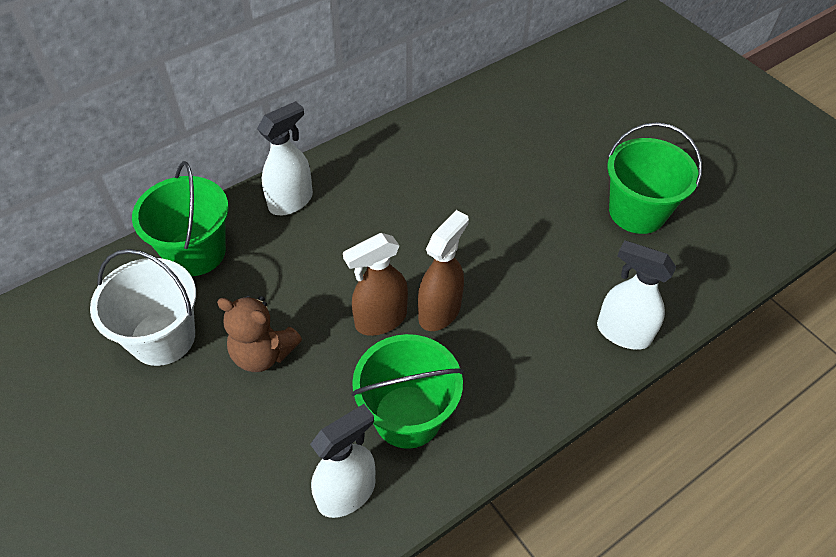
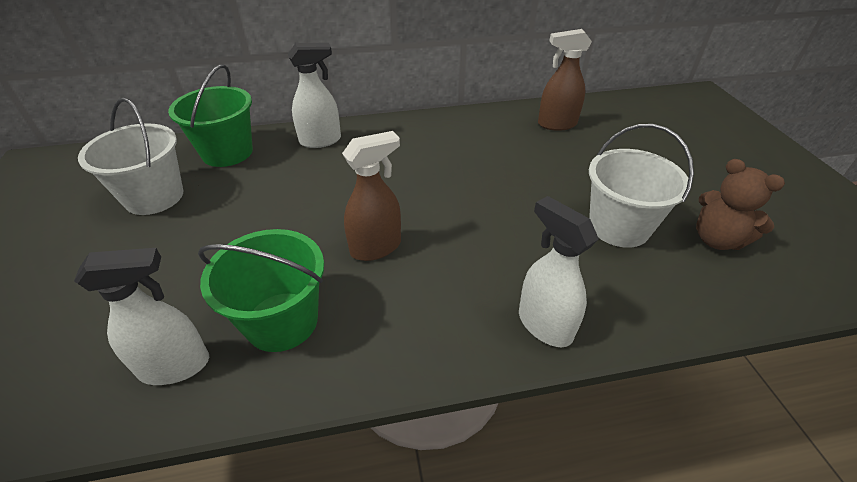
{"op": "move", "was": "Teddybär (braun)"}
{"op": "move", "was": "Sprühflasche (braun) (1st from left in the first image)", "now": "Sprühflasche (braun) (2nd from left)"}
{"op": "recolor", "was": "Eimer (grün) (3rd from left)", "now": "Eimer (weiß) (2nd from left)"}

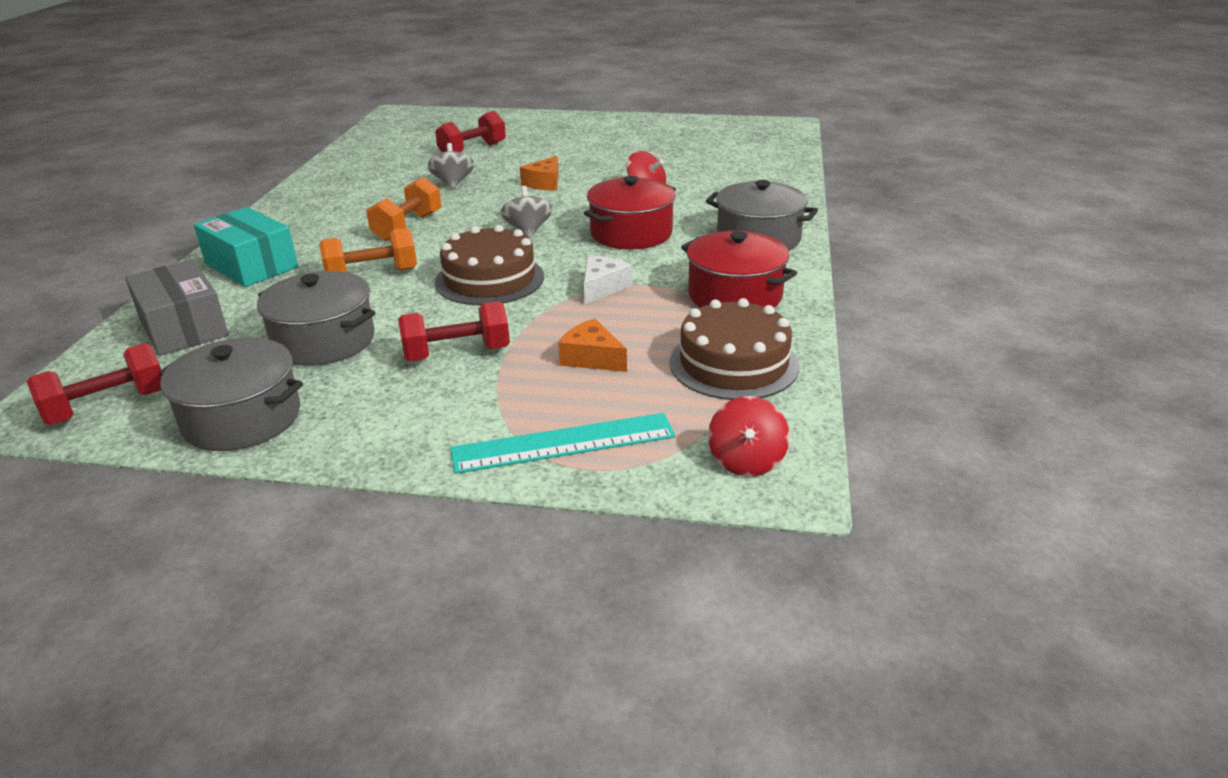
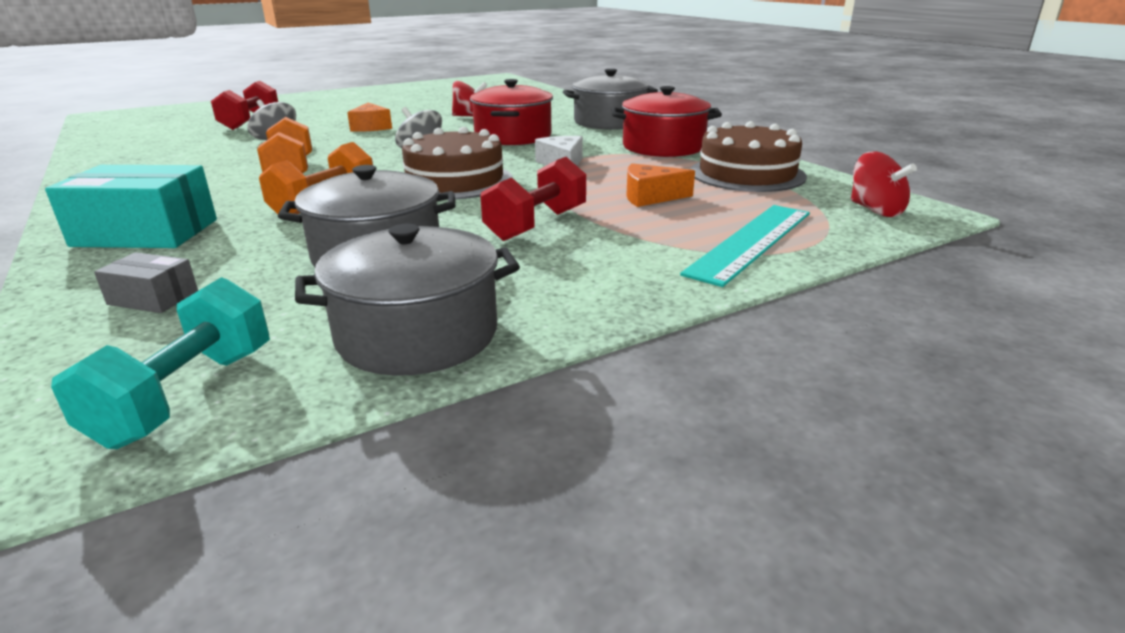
{"op": "recolor", "was": "Hantel (rot) (1st from left)", "now": "Hantel (türkis)"}
{"op": "resize", "was": "Schachtel (grau)", "ratio": 0.5}

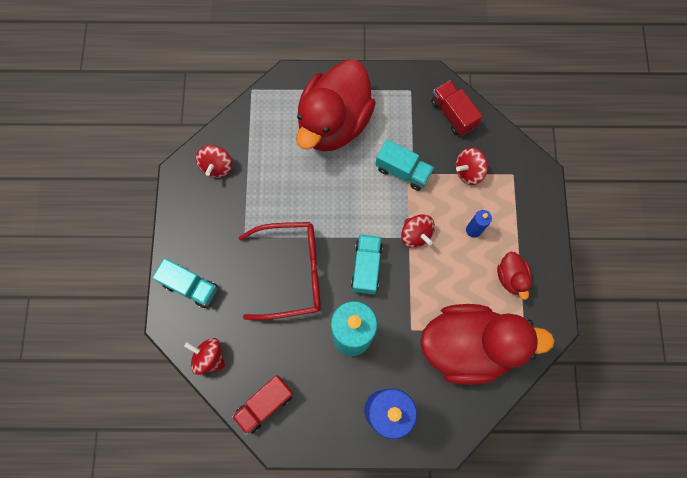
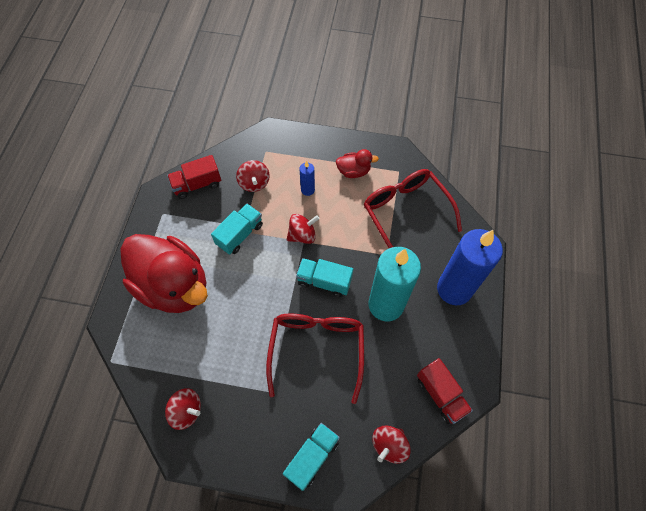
{"op": "replace", "was": "Ente (rot) (2nd from left)", "now": "Brille (rot) (2nd from left)"}

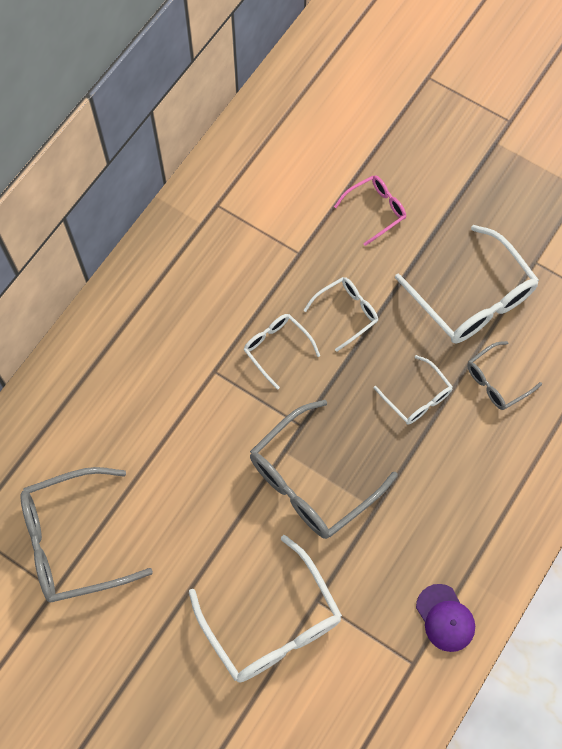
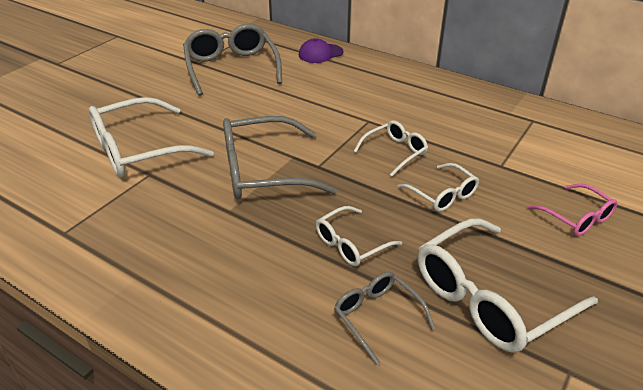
{"op": "move", "was": "Kappe (lila)"}
{"op": "rotate", "was": "Brille (grau) (2nd from left)", "clockwise": -60}

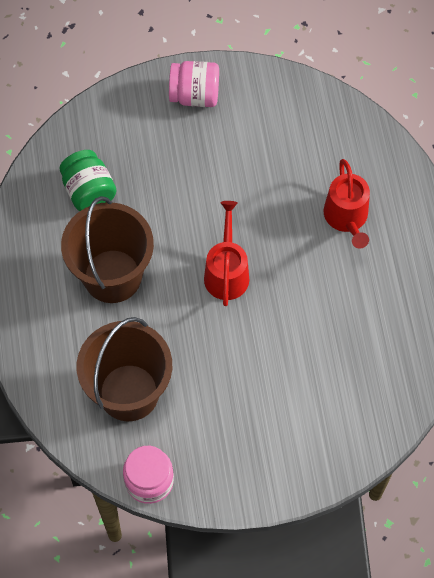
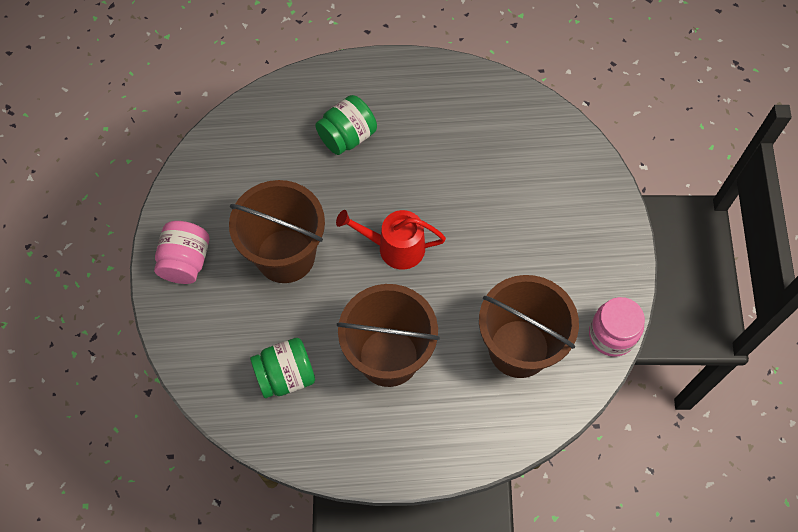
{"op": "insert", "now": "Eimer (braun) (1st from left)"}
{"op": "replace", "was": "Gießkanne (rot) (2nd from left)", "now": "Einmachglas (grün) (2nd from left)"}

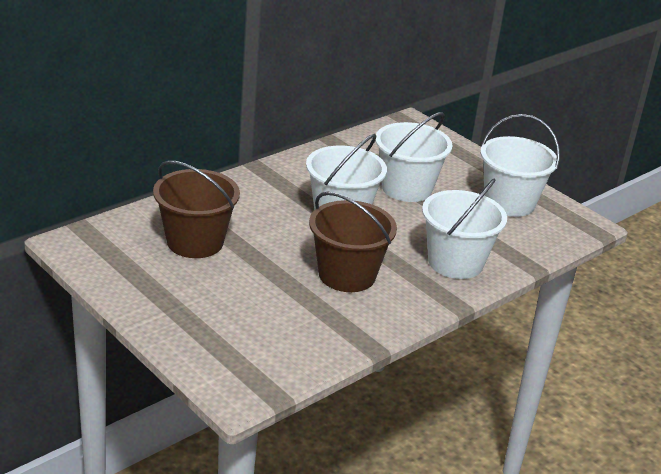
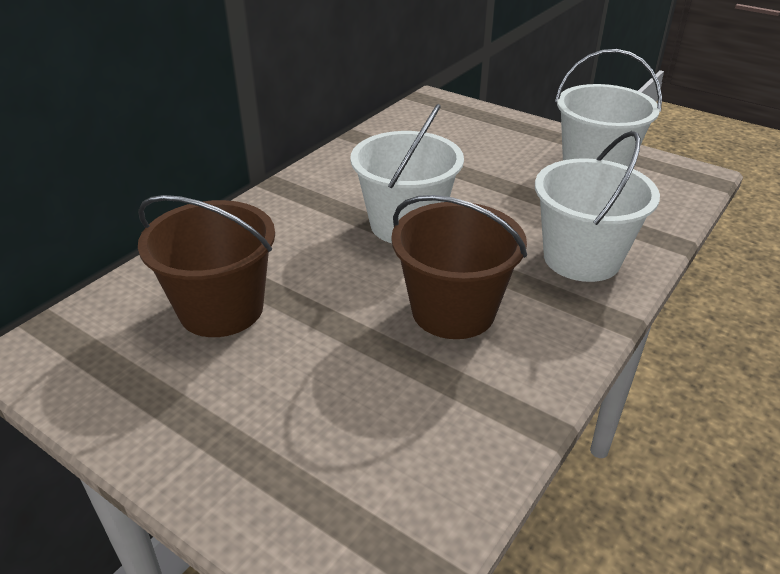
{"op": "delete", "was": "Eimer (weiß) (2nd from left)"}

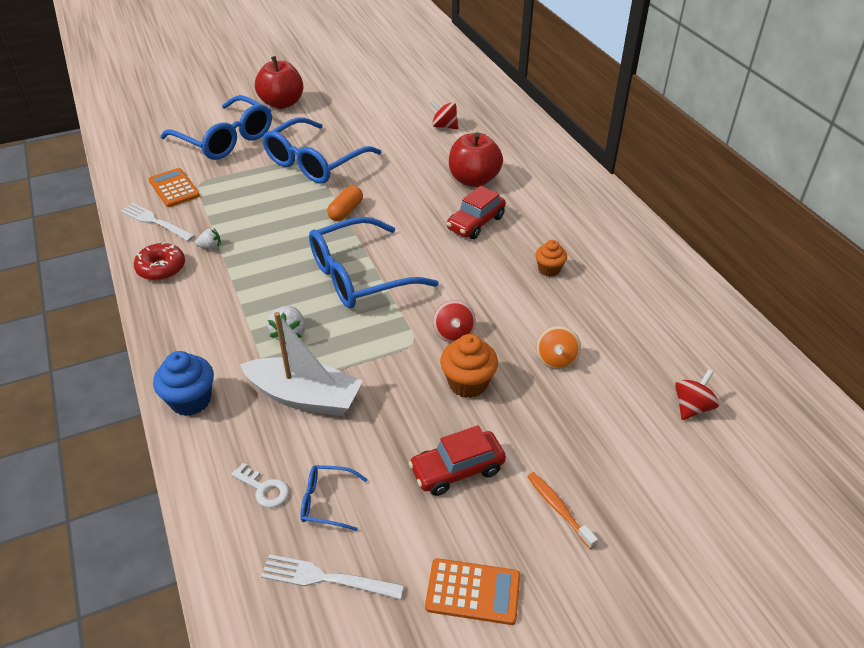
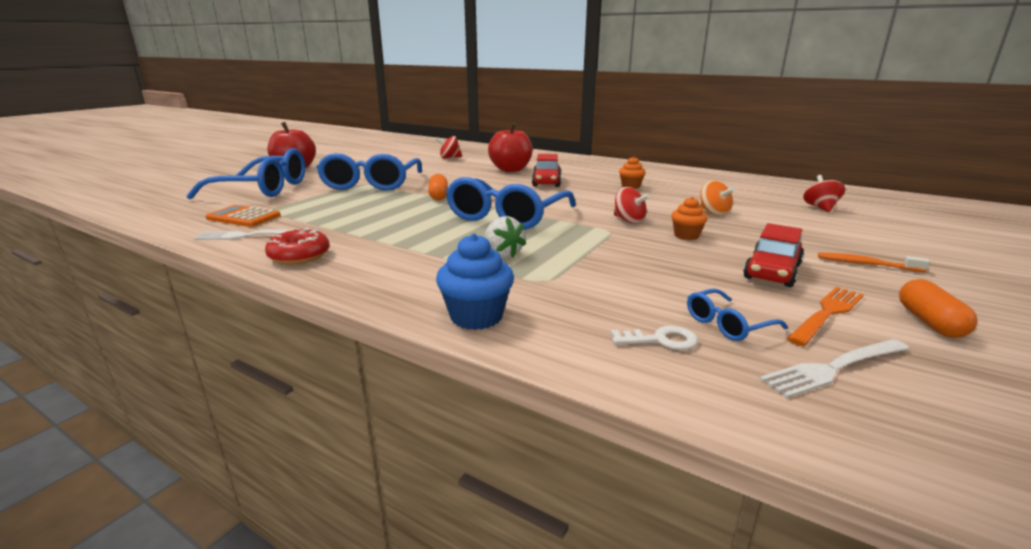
{"op": "delete", "was": "Erdbeere (weiß) (1st from left)"}
{"op": "delete", "was": "Boot (weiß)"}
{"op": "insert", "now": "Gabel (orange)"}
{"op": "replace", "was": "Taschenrechner (orange) (2nd from left)", "now": "Kapsel (orange) (2nd from left)"}
{"op": "resize", "was": "Muffin (orange) (1st from left in the first image)", "ratio": 0.64}

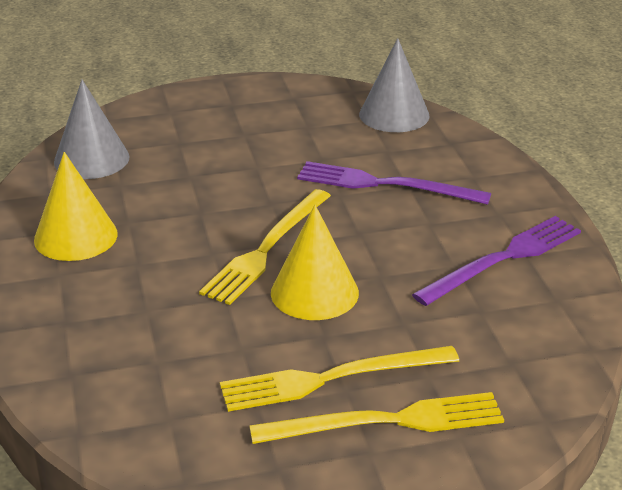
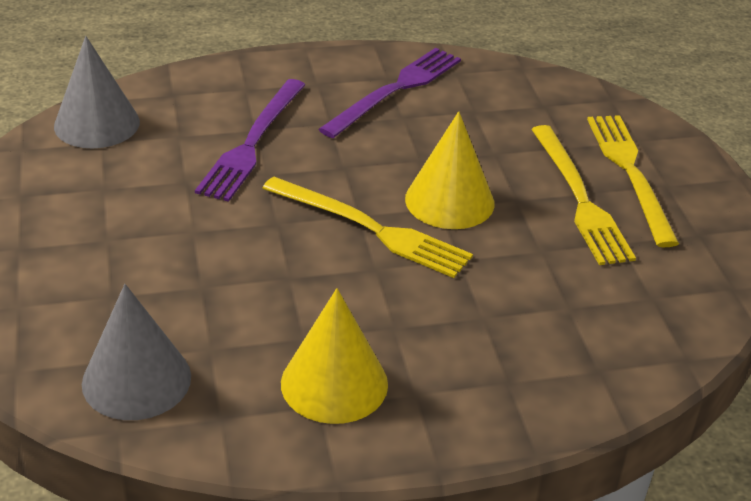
{"op": "rotate", "was": "Gabel (lila) (2nd from left)", "clockwise": 75}

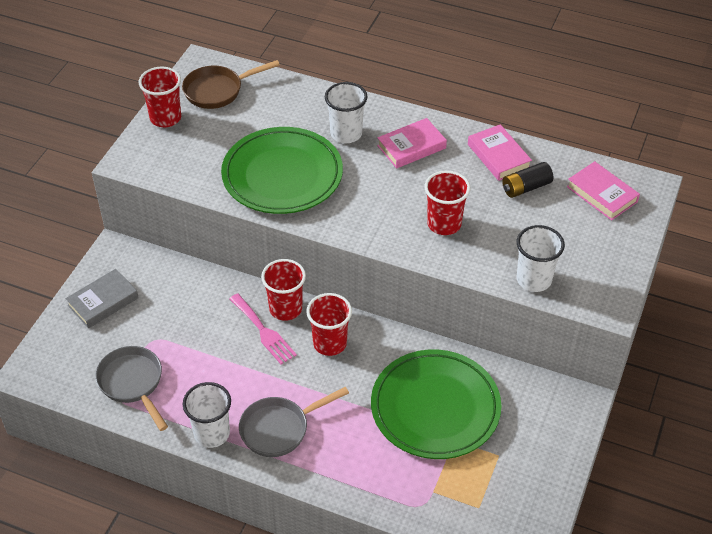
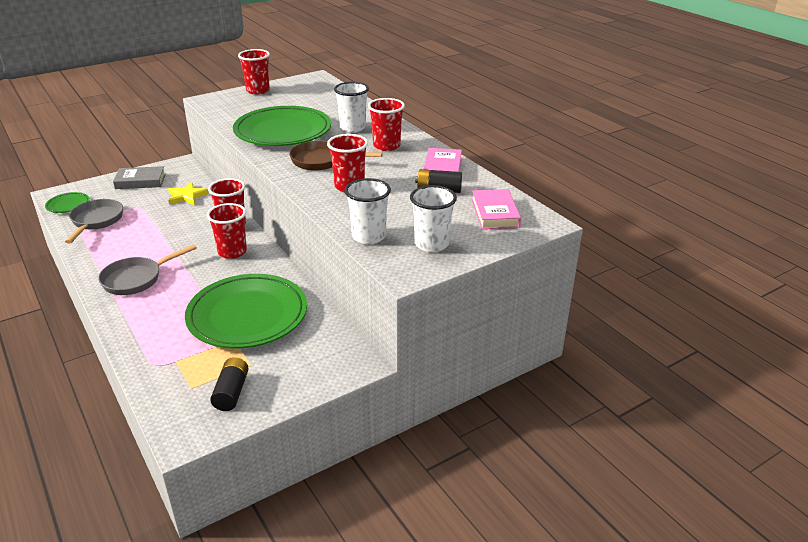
{"op": "delete", "was": "Gabel (rosa)"}
{"op": "insert", "now": "Teller (grün) (1st from left)"}
{"op": "insert", "now": "Stern (gelb)"}
{"op": "insert", "now": "Batterie (schwarz) (1st from left)"}
{"op": "move", "was": "Pfanne (braun)"}
{"op": "move", "was": "Becher (weiß) (1st from left in the first image)", "now": "Becher (weiß) (3rd from left)"}
{"op": "replace", "was": "Buch (rosa) (1st from left)", "now": "Becher (rot) (5th from left)"}
{"op": "rotate", "was": "Pfanne (grau) (2nd from left)", "clockwise": -45}

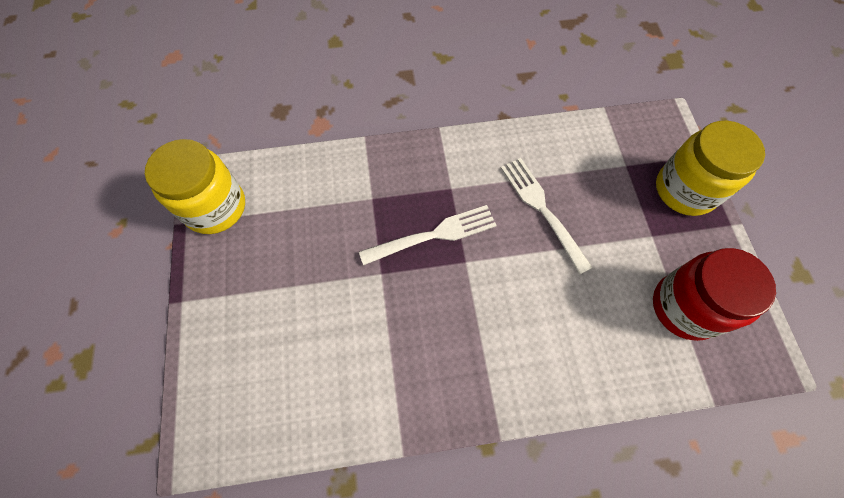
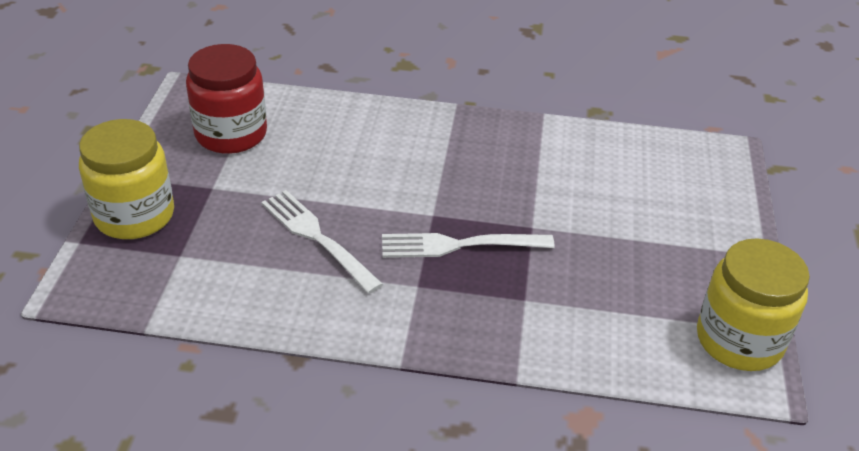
{"op": "rotate", "was": "Gabel (weiß) (2nd from left in the first image)", "clockwise": 150}

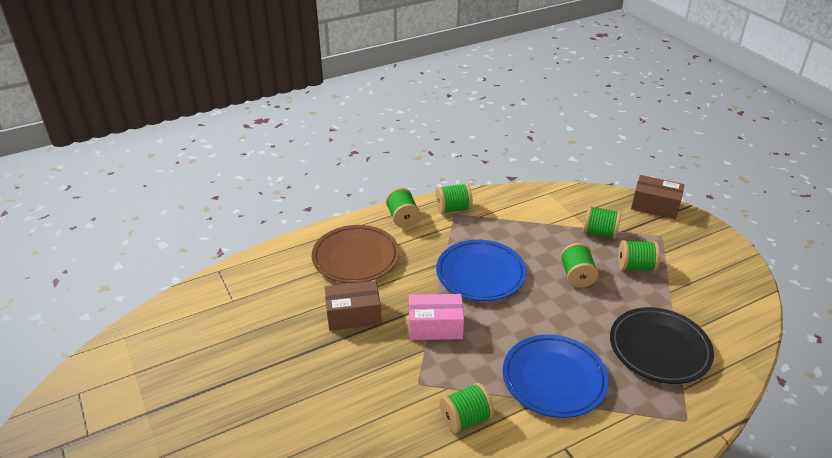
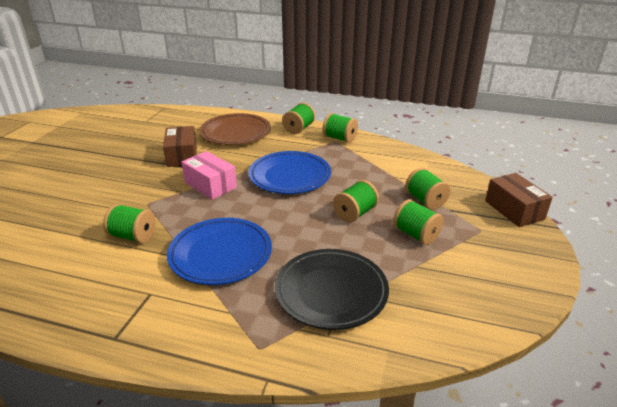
{"op": "rotate", "was": "Schachtel (braun) (1st from left)", "clockwise": 45}

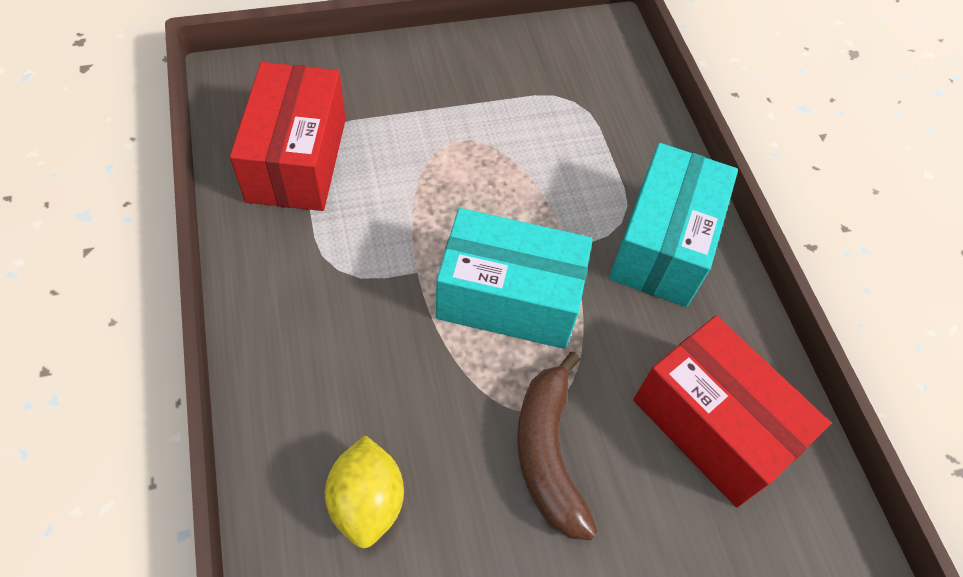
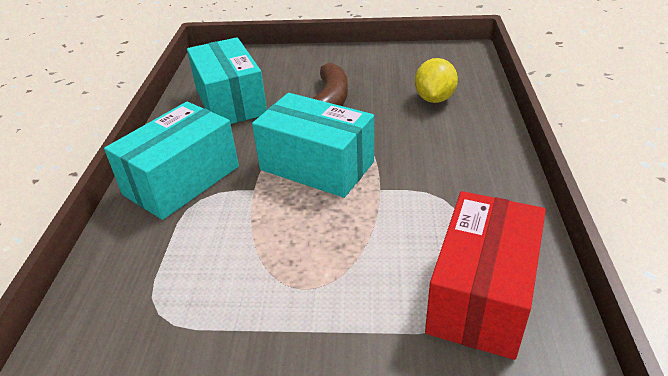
{"op": "recolor", "was": "Schachtel (rot) (2nd from left)", "now": "Schachtel (türkis) (2nd from left)"}

